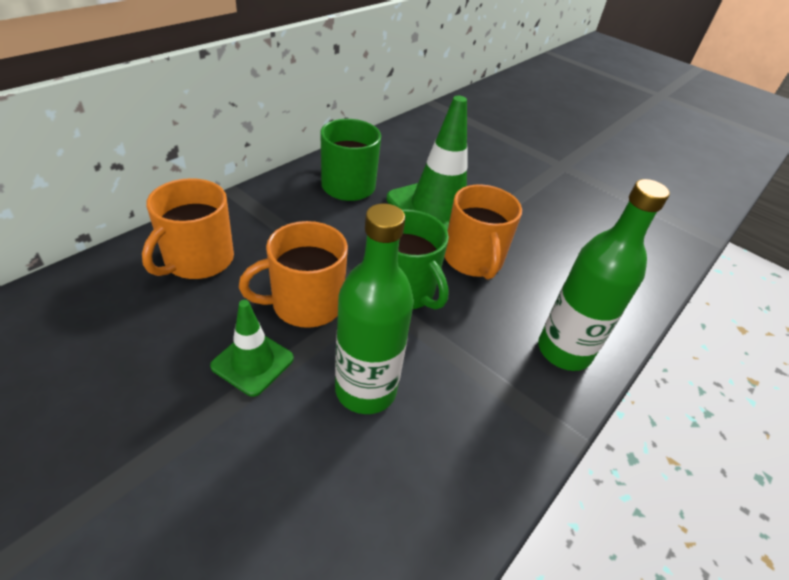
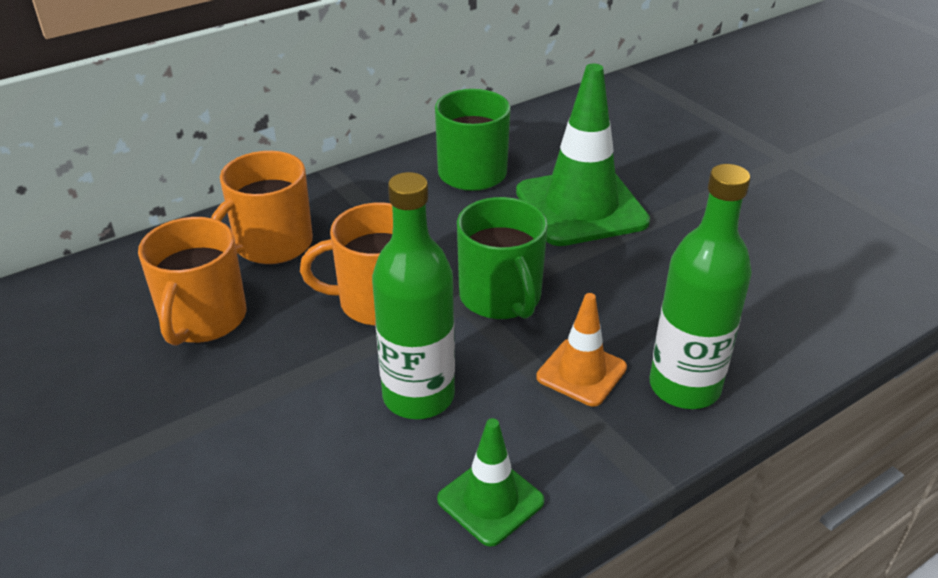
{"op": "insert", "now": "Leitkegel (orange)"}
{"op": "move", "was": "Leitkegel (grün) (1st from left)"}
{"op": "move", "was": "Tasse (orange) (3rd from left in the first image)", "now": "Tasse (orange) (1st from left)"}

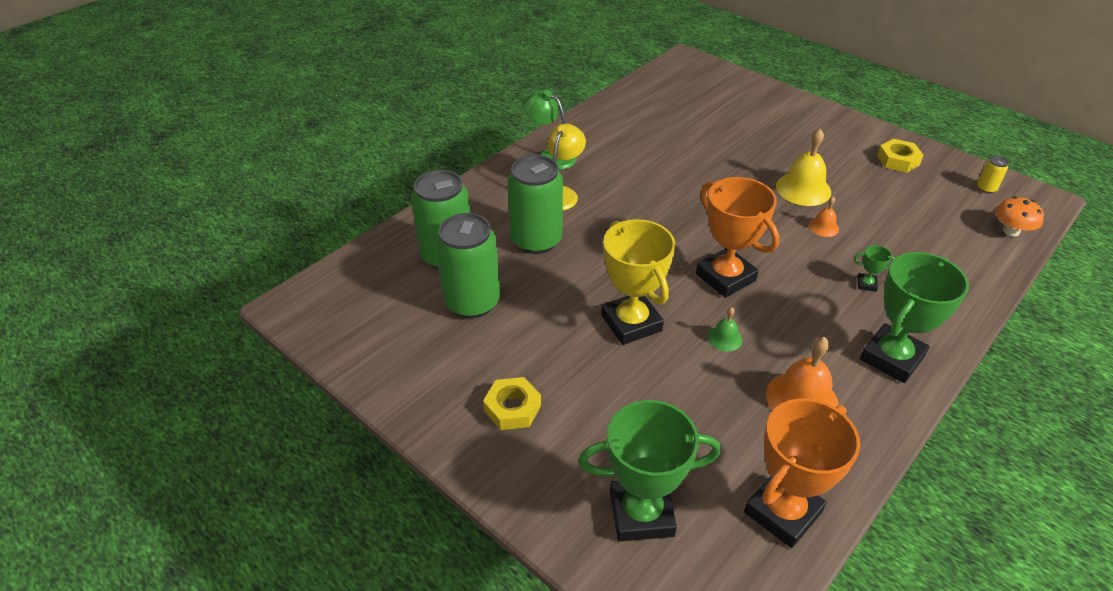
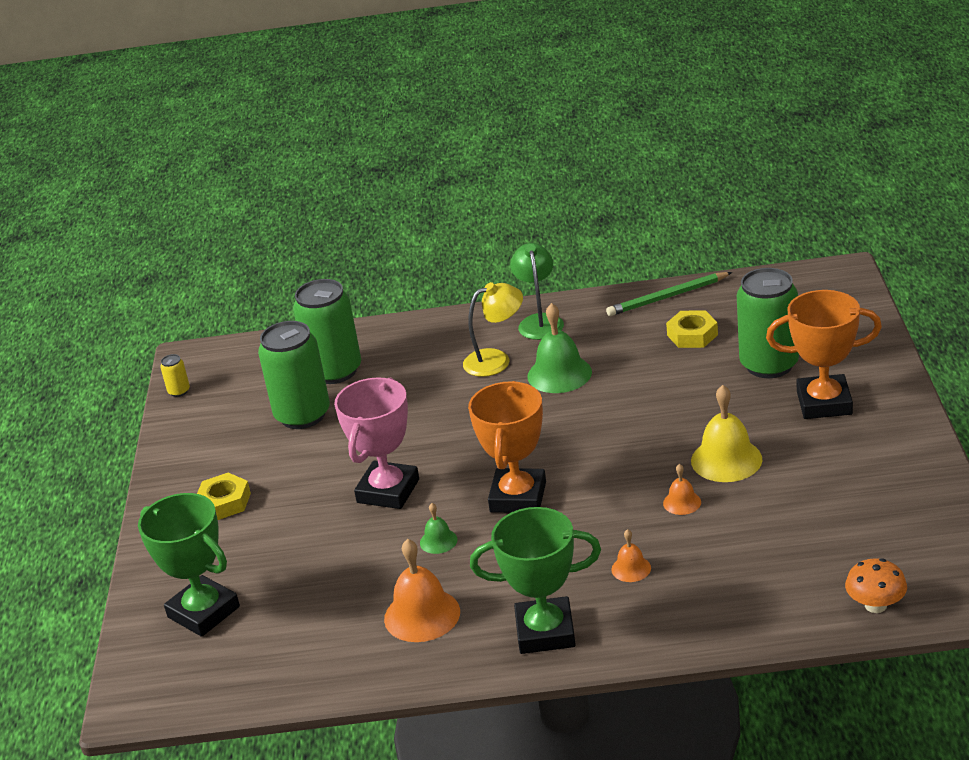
{"op": "insert", "now": "Glocke (grün) (2nd from left)"}
{"op": "insert", "now": "Bleistift (grün)"}
{"op": "move", "was": "Dose (grün) (3rd from left)"}
{"op": "move", "was": "Pokal (orange) (2nd from left)"}
{"op": "move", "was": "Sechskantmutter (gelb) (2nd from left)"}
{"op": "move", "was": "Dose (gelb)"}
{"op": "replace", "was": "Pokal (grün) (2nd from left)", "now": "Glocke (orange) (2nd from left)"}
{"op": "recolor", "was": "Pokal (gelb)", "now": "Pokal (rosa)"}

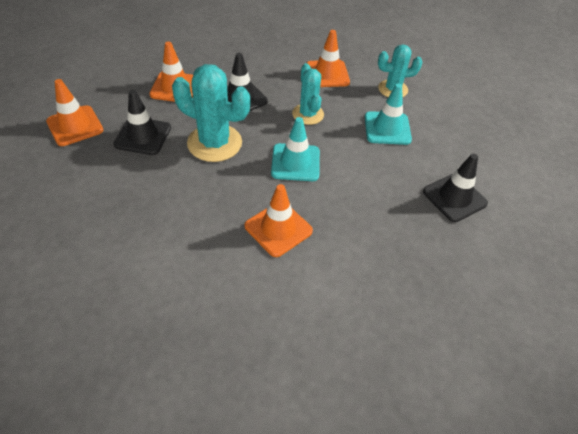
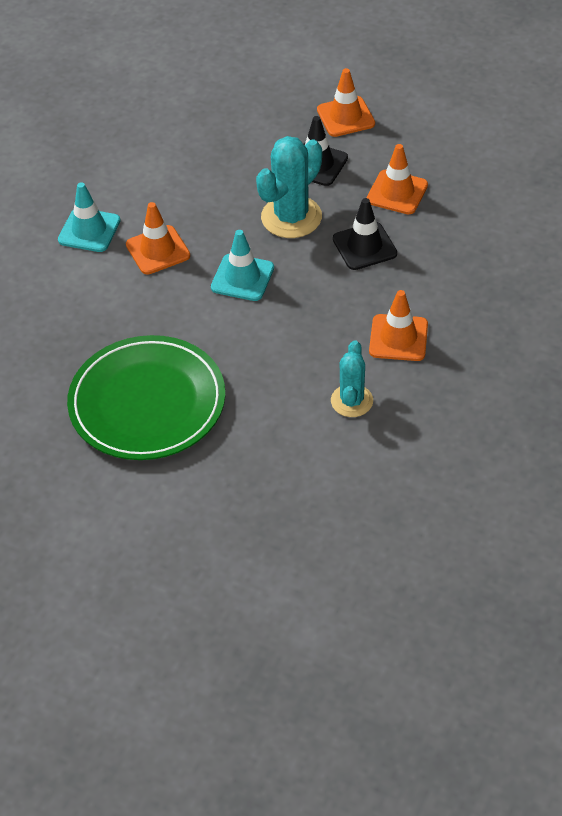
{"op": "delete", "was": "Kaktus (türkis) (2nd from left)"}
{"op": "move", "was": "Leitkegel (türkis) (2nd from left in the first image)", "now": "Leitkegel (türkis) (1st from left)"}
{"op": "replace", "was": "Leitkegel (schwarz) (3rd from left)", "now": "Teller (grün)"}

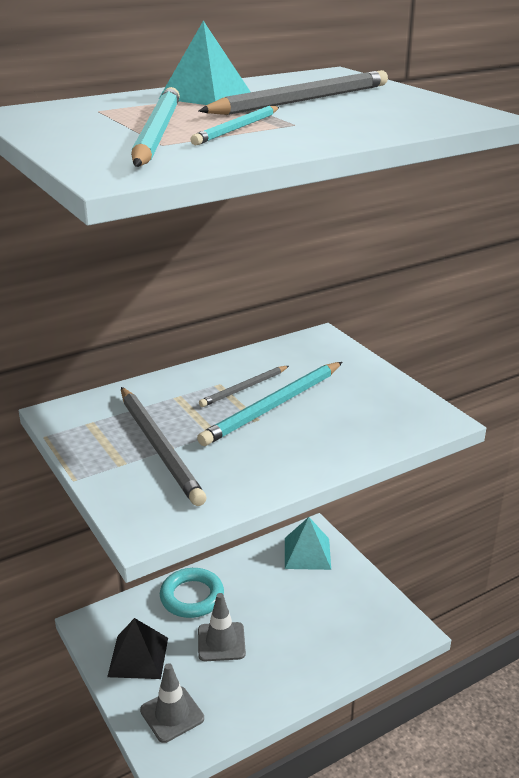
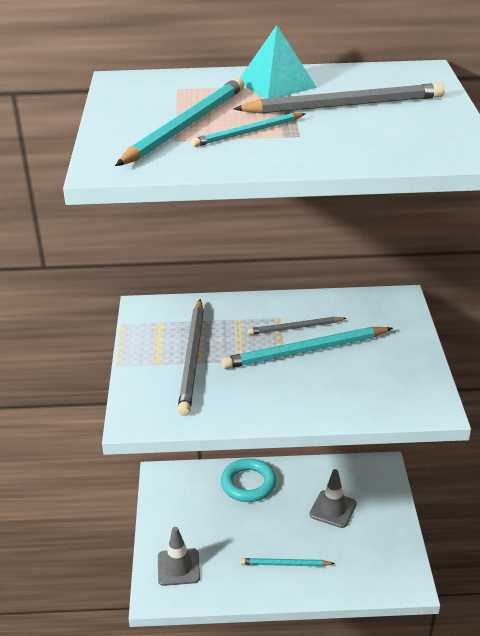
{"op": "delete", "was": "Pyramide (schwarz)"}
{"op": "delete", "was": "Pyramide (türkis) (2nd from left)"}
{"op": "insert", "now": "Bleistift (türkis) (3rd from left)"}
{"op": "move", "was": "Leitkegel (grau) (2nd from left)"}

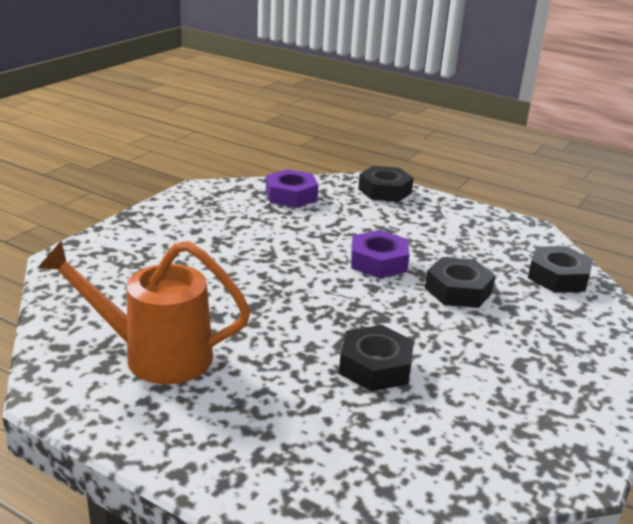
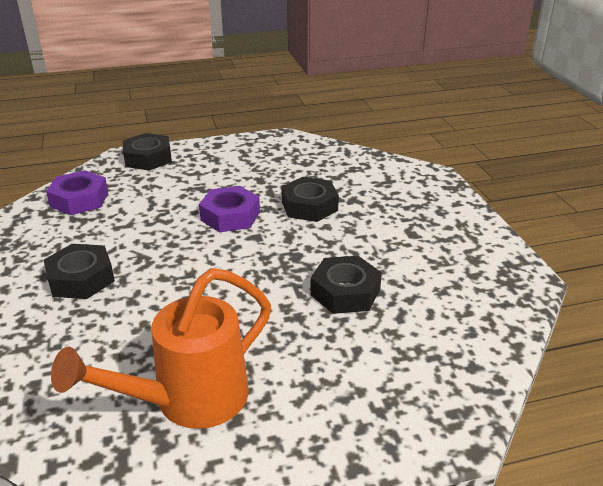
{"op": "move", "was": "Sechskantmutter (schwarz) (4th from left in the first image)", "now": "Sechskantmutter (schwarz) (1st from left)"}

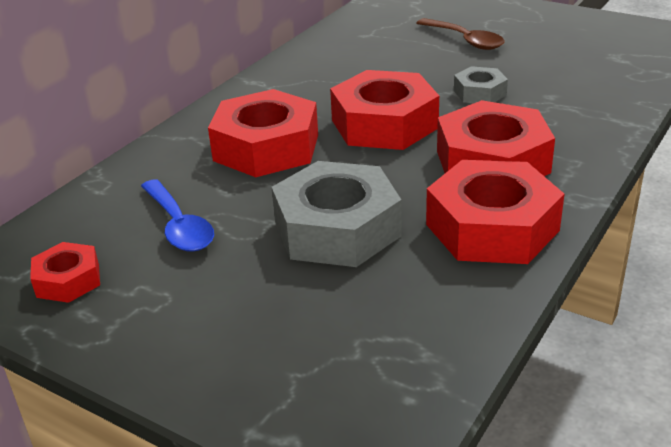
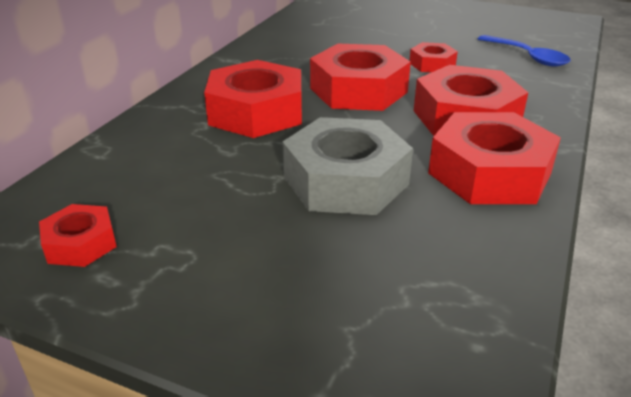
{"op": "delete", "was": "Löffel (braun)"}
{"op": "move", "was": "Löffel (blau)"}
{"op": "recolor", "was": "Sechskantmutter (grau) (2nd from left)", "now": "Sechskantmutter (rot) (4th from left)"}

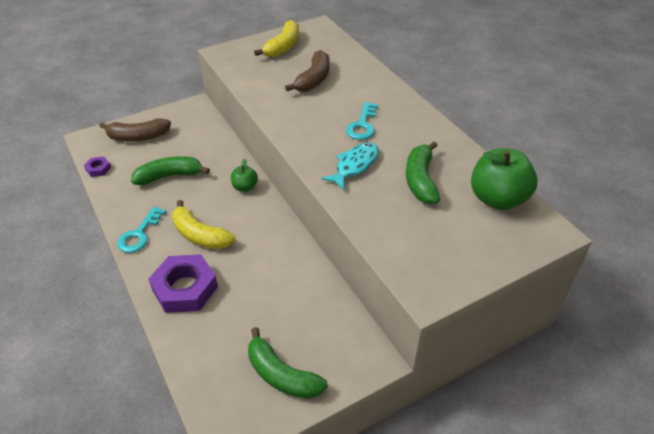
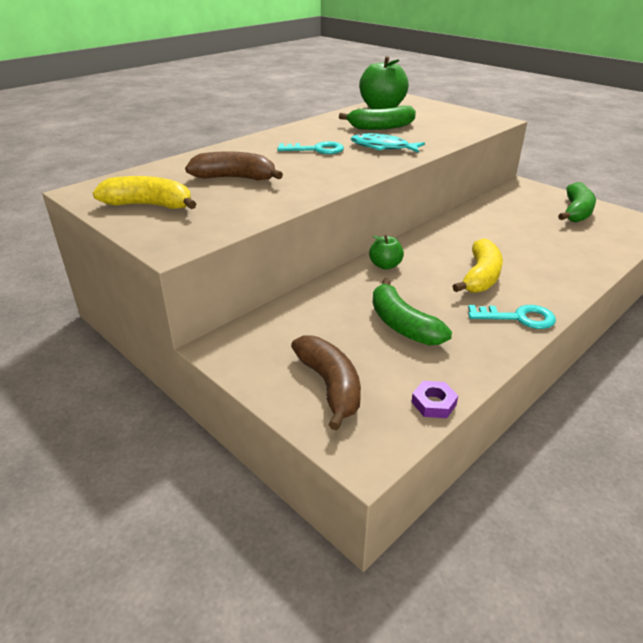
{"op": "delete", "was": "Sechskantmutter (lila) (2nd from left)"}

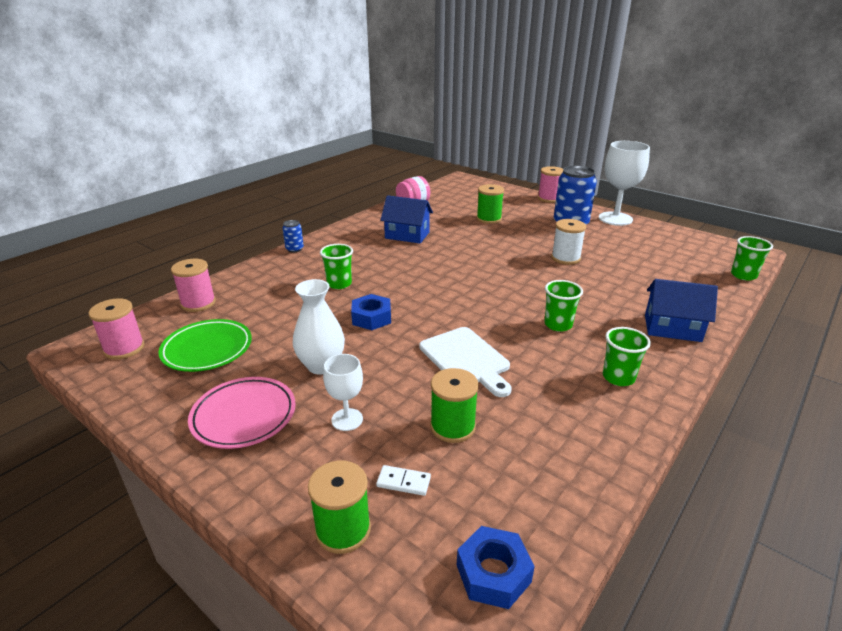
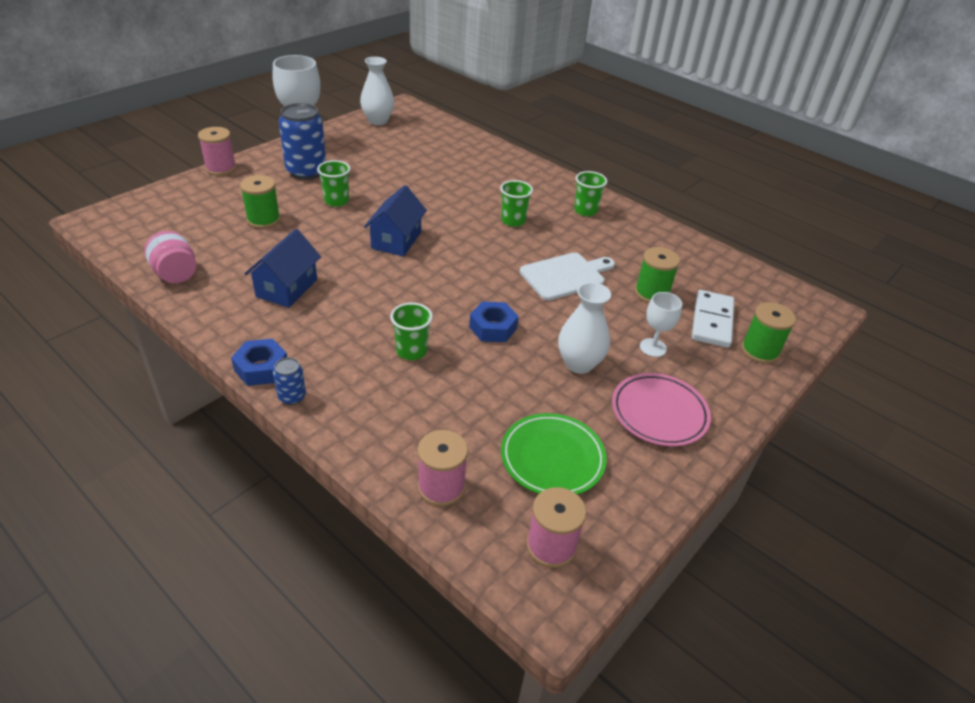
{"op": "delete", "was": "Garnrolle (weiß)"}
{"op": "insert", "now": "Vase (weiß) (1st from left)"}
{"op": "move", "was": "Sechskantmutter (blau) (2nd from left in the first image)", "now": "Sechskantmutter (blau) (1st from left)"}
{"op": "move", "was": "Haus (blau) (2nd from left)"}
{"op": "move", "was": "Becher (grün) (4th from left in the first image)", "now": "Becher (grün) (1st from left)"}
{"op": "resize", "was": "Dominostein (weiß)", "ratio": 2.07}

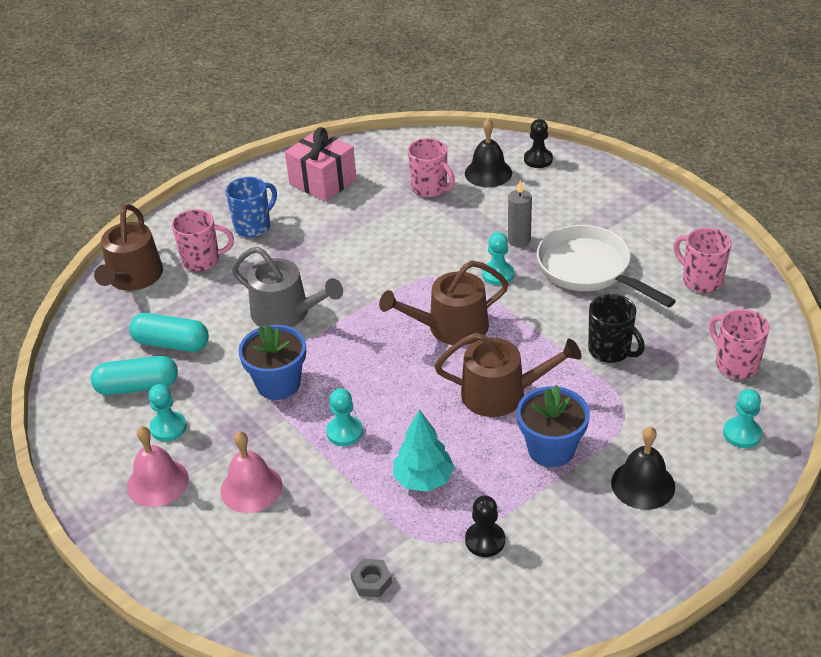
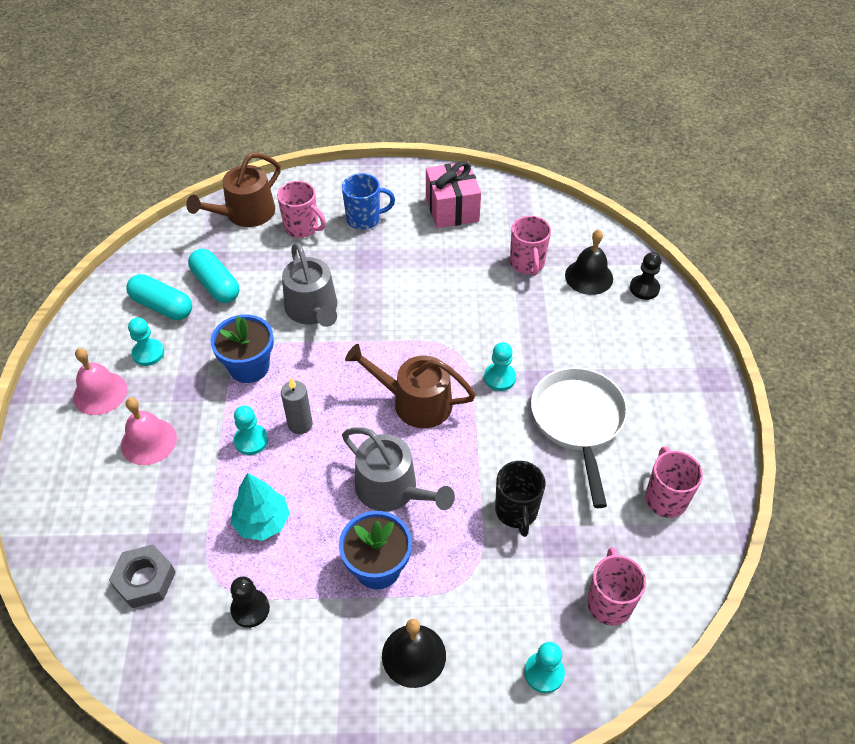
{"op": "move", "was": "Kerze (grau)"}
{"op": "recolor", "was": "Gießkanne (braun) (3rd from left)", "now": "Gießkanne (grau) (2nd from left)"}
{"op": "resize", "was": "Sechskantmutter (grau)", "ratio": 1.63}

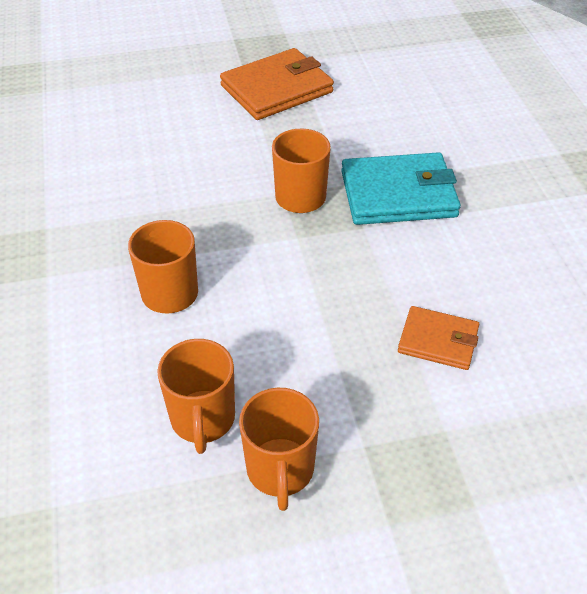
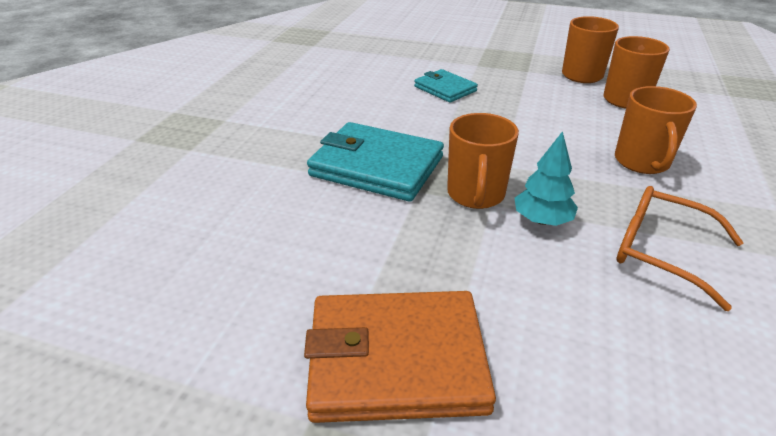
{"op": "insert", "now": "Baum (türkis)"}
{"op": "insert", "now": "Brille (orange)"}
{"op": "recolor", "was": "Geldbörse (orange) (2nd from left)", "now": "Geldbörse (türkis) (2nd from left)"}

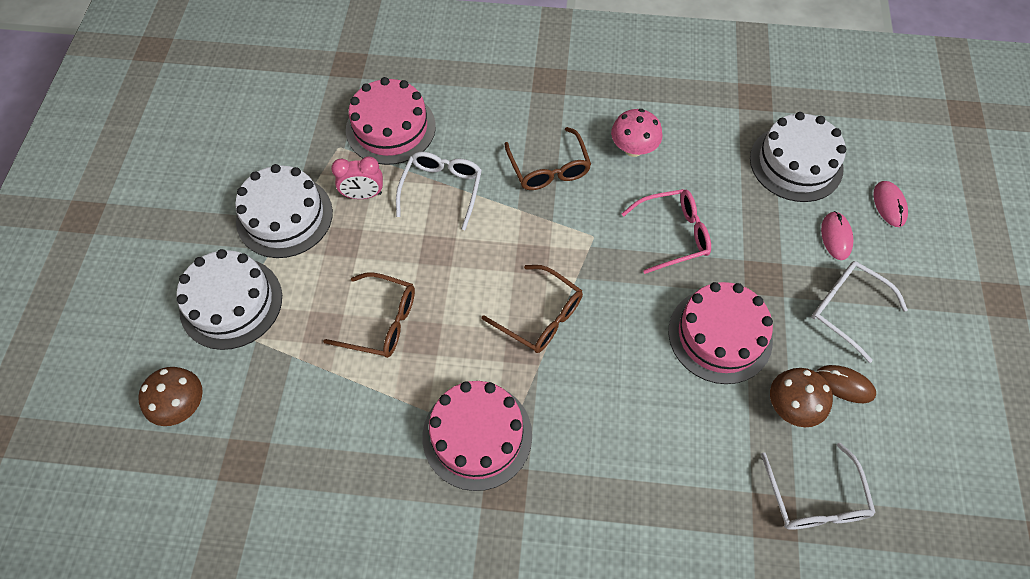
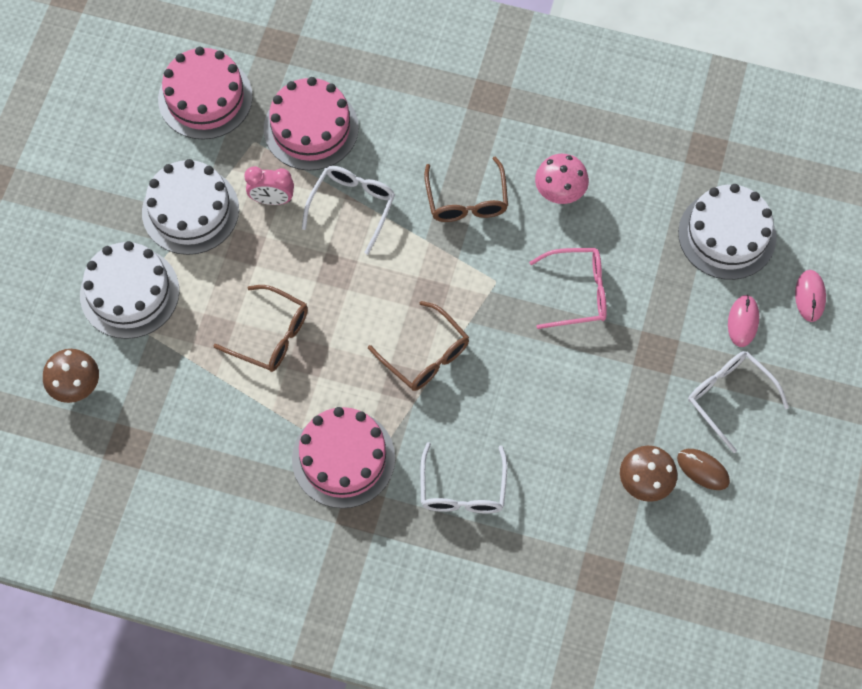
{"op": "move", "was": "Kuchen (rosa) (3rd from left in the first image)", "now": "Kuchen (rosa) (1st from left)"}
{"op": "move", "was": "Brille (weiß) (2nd from left)"}

